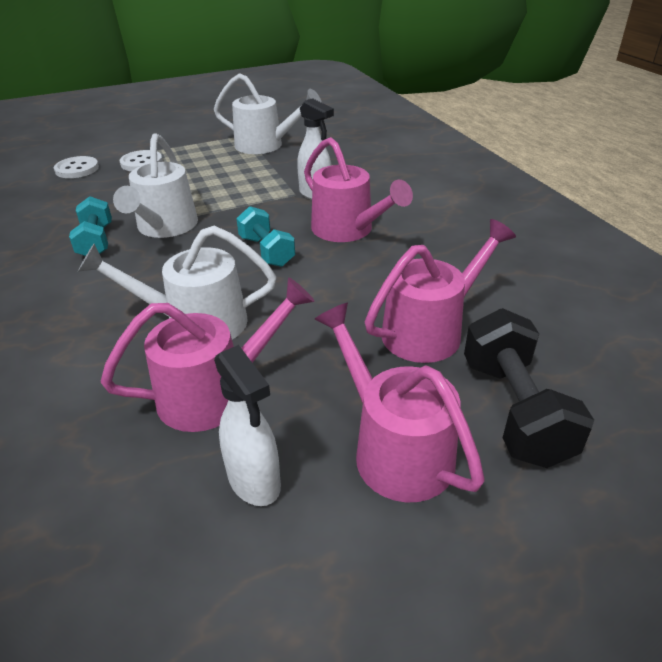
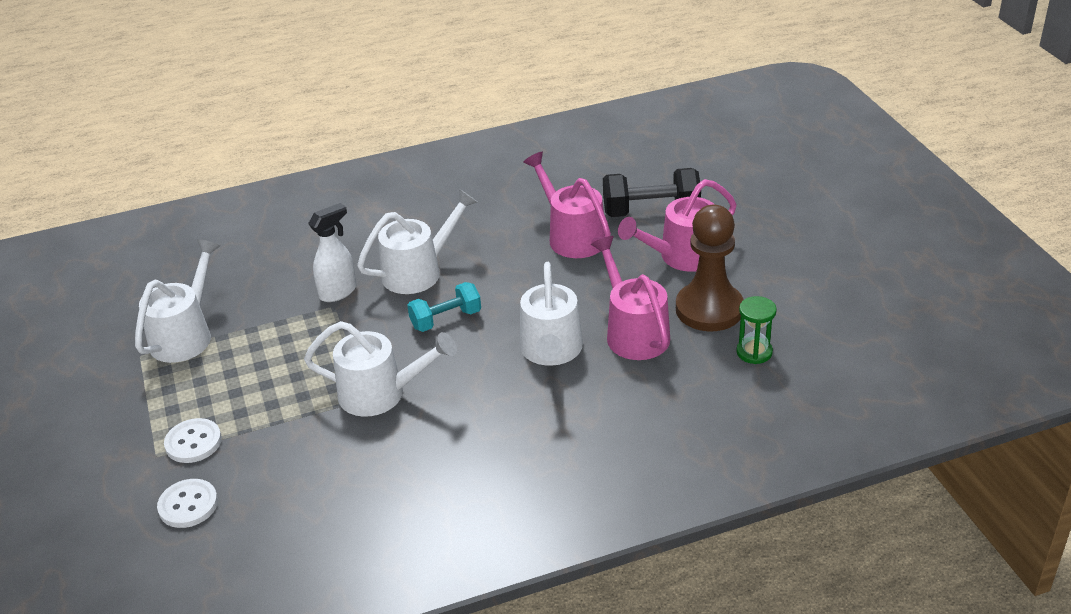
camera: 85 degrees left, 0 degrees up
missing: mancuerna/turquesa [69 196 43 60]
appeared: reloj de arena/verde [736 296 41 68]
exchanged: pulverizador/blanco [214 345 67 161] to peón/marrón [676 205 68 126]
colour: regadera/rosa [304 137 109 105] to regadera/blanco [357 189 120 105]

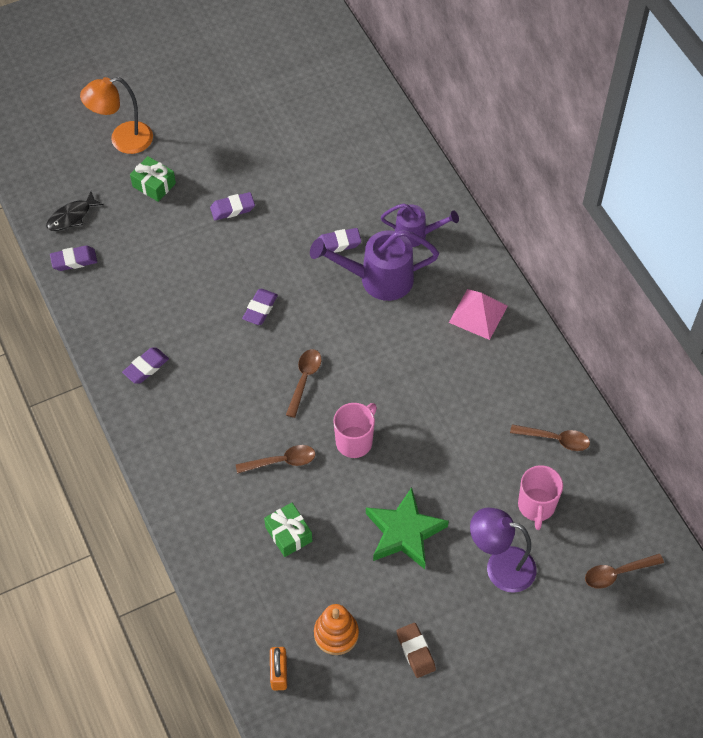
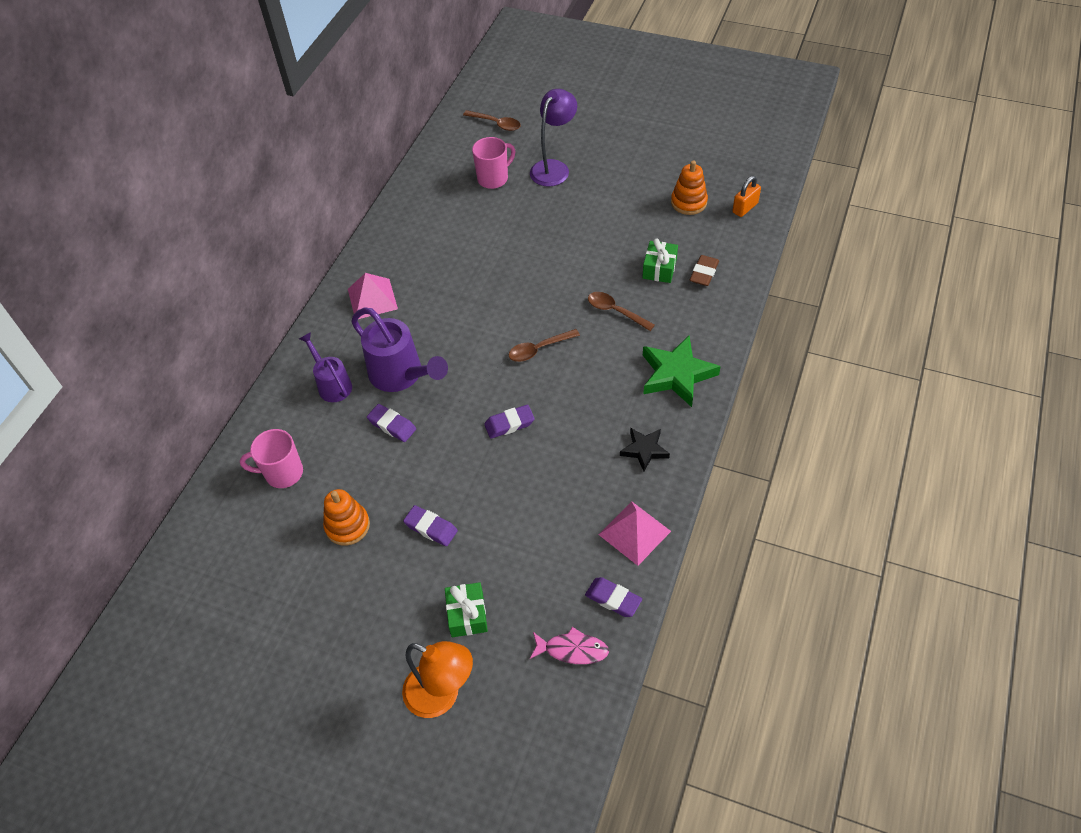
camera: 130 degrees left, 5 degrees down
missing: cuchara/marrón [510 424 80 27]
appeared: juguete apilable/naranja [323 489 47 57]; pirámide/rosa [598 501 73 65]
relocated: taza/rosa [333 403 44 55] to [240 429 63 59]; estrella/verde [366 487 83 82] to [643 336 78 71]; goma de borrar/marrón [397 623 39 55] to [690 255 29 31]
exchanged: goma de borrar/morado [122 348 47 36] to estrella/negro [620 427 50 44]
colour: pez/negro [46 192 58 39] to pez/rosa [530 627 79 37]
spun: lámpara/morado [470 507 67 86] = [530 89 47 97] 120 degrees counterclockwise

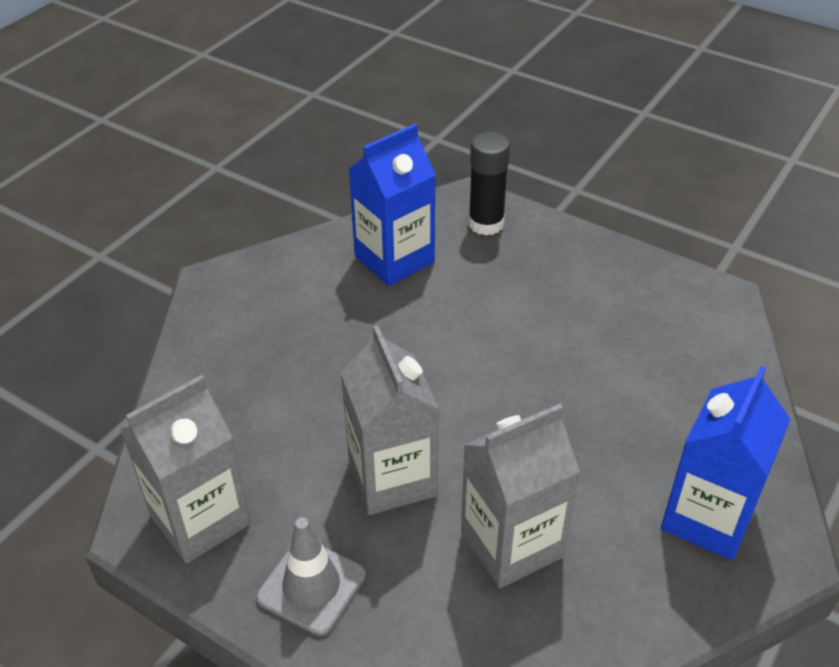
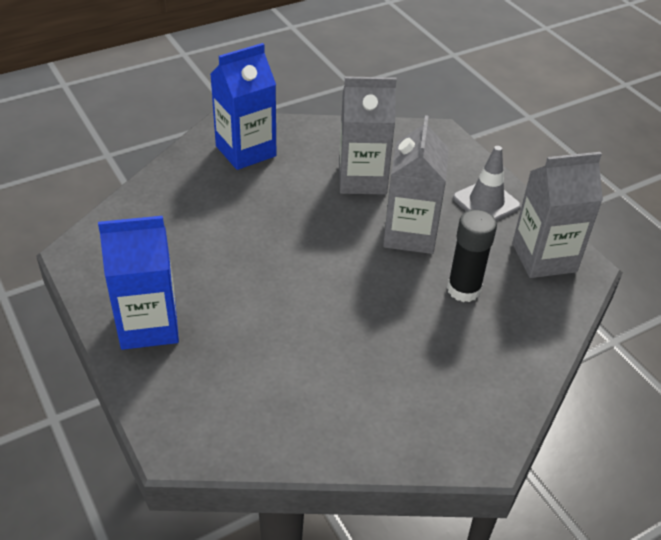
camera: 155 degrees left, 0 degrees up
relocated: cartón de leche/azul [349 124 87 162] to [98 216 81 134]; barra de pegamento/negro [468 132 42 103] to [447 210 50 92]

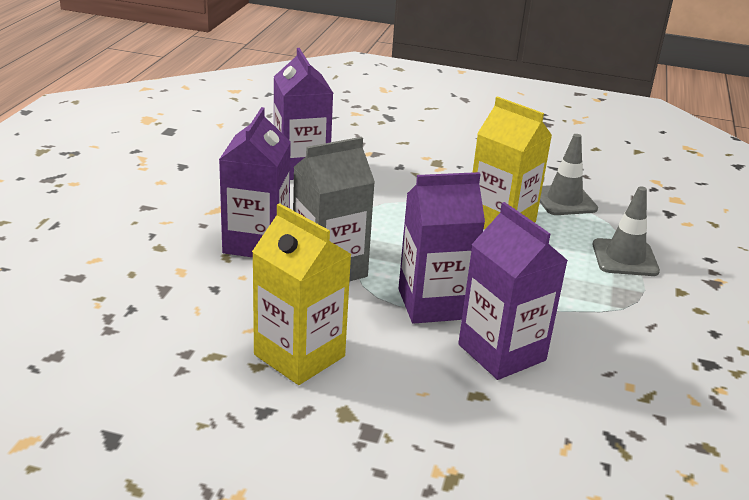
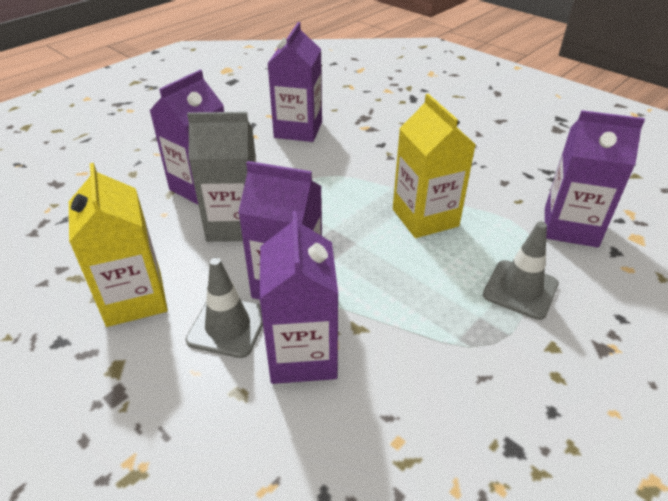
camera: 30 degrees right, 10 degrees up
appeared: cartón de leche/morado [545 110 100 138]
relocated: cono de tráfico/gris [540 134 58 81] to [186 258 77 100]

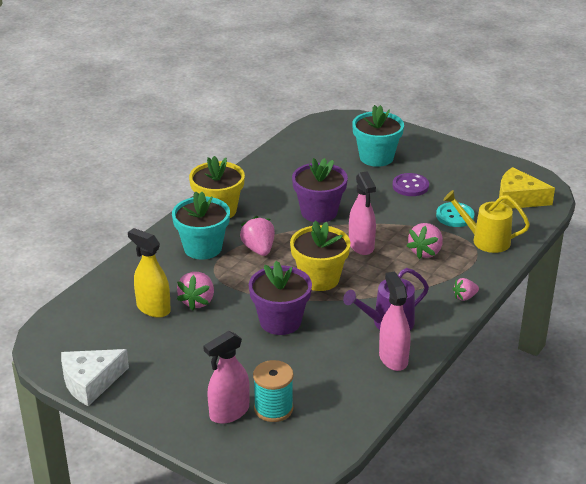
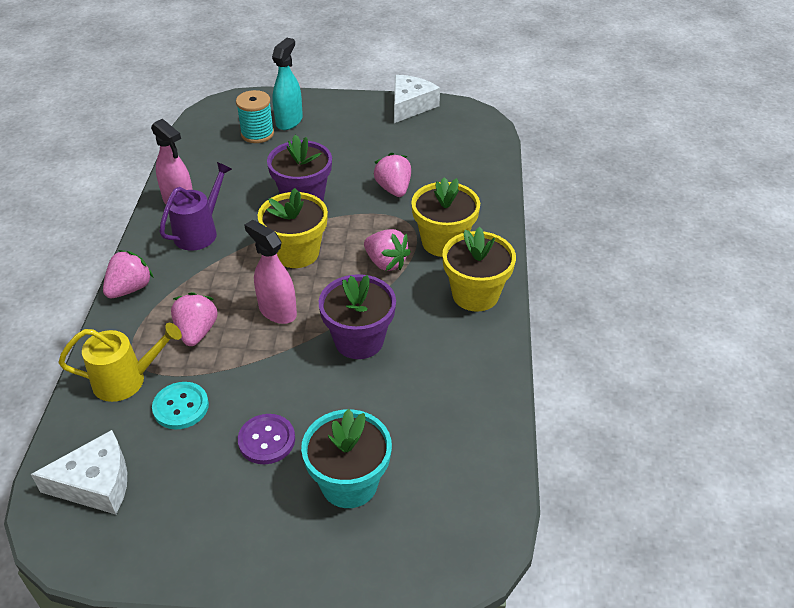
camera: 150 degrees right, 10 degrees up
missing: pulverizador/amarillo [128 228 43 90]
colour: queso/amarillo [499 167 56 42] to queso/blanco [31 430 96 85]; pulverizador/rosa [203 331 47 93] to pulverizador/turquesa [272 38 31 92]; maceta/turquesa [172 191 58 69] to maceta/amarillo [411 177 69 80]
size: fresa/rosa [453 278 26 23] = [103 250 51 48] x1.63

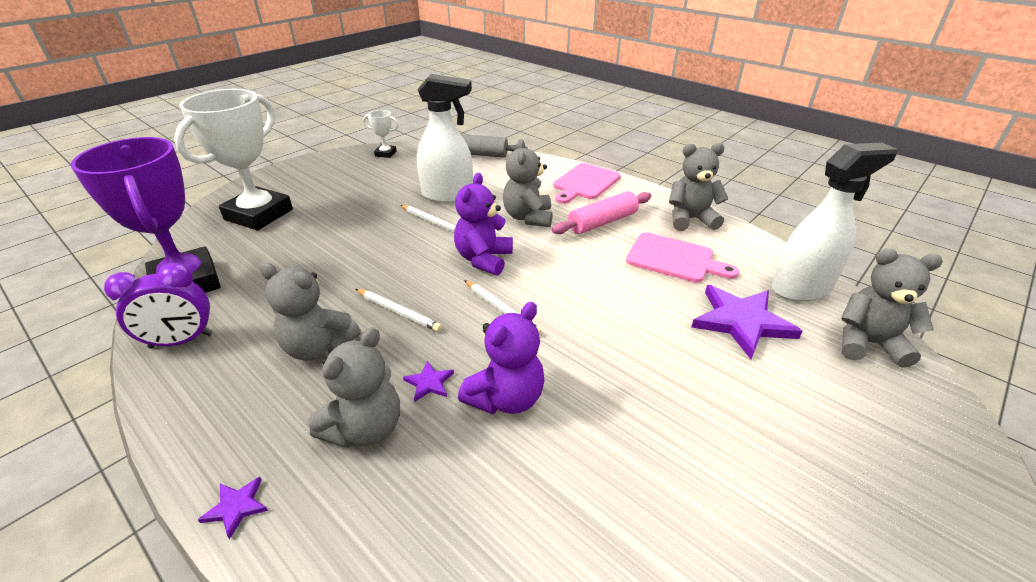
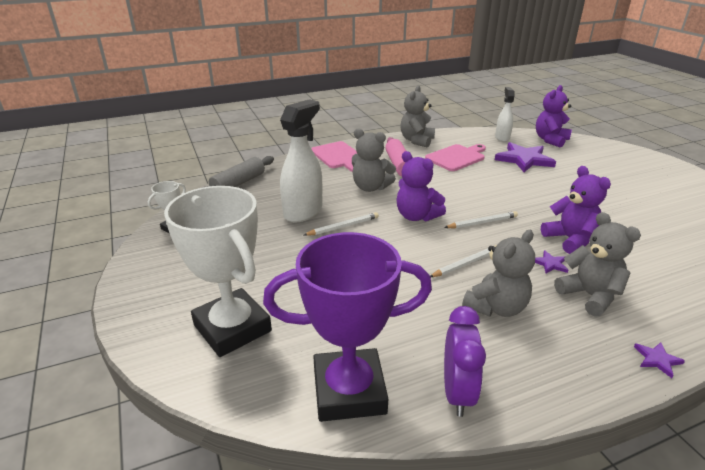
camera: 65 degrees left, 5 degrees down
colour: osito/gris [841 249 102 119] to osito/morado [536 85 36 62]
size: pulverizador/blanco [772 143 126 159] = [495 87 19 55] x0.59

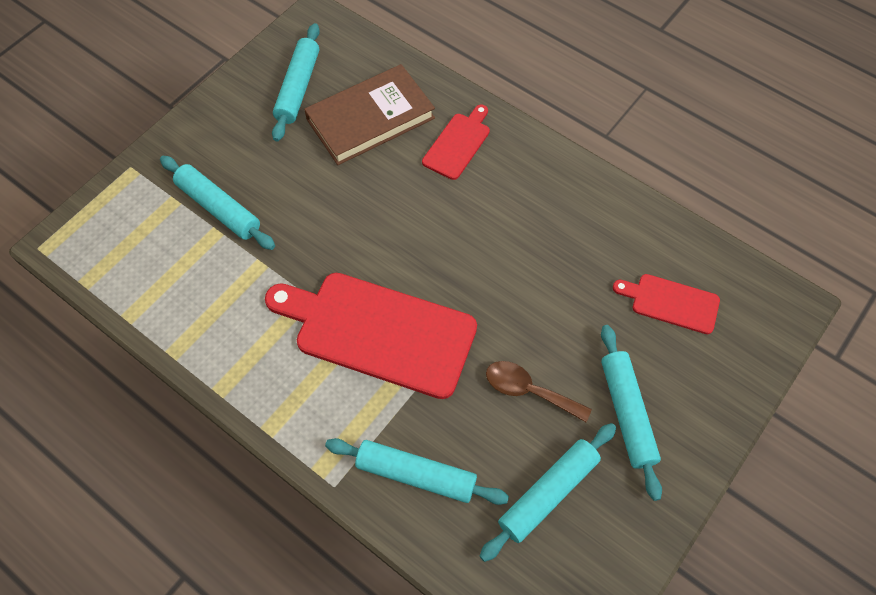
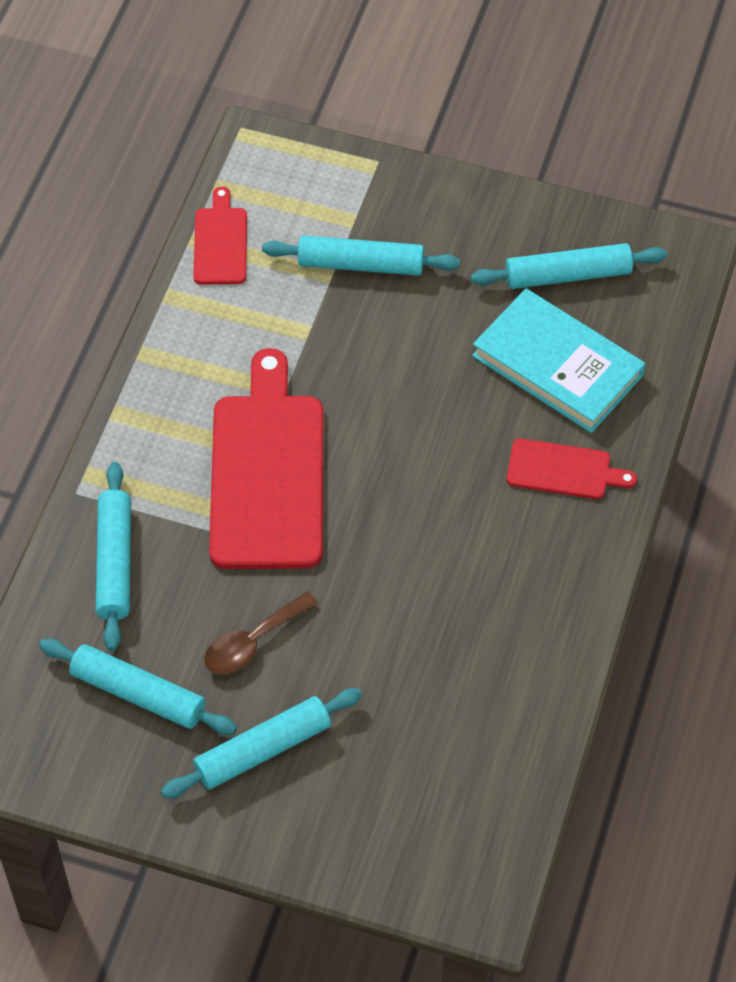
camera: 70 degrees right, 5 degrees down
relocated: tabla de cortar/rojo [613 274 107 60] to [193 186 54 99]
colour: libro/marrón [304 64 131 101] to libro/turquesa [472 289 173 144]
spun: cuchara/marrón [486 361 106 61] = [204 591 114 83] 135 degrees counterclockwise; rodillo/turquesa [160 156 115 94] = [262 235 198 41] 75 degrees clockwise

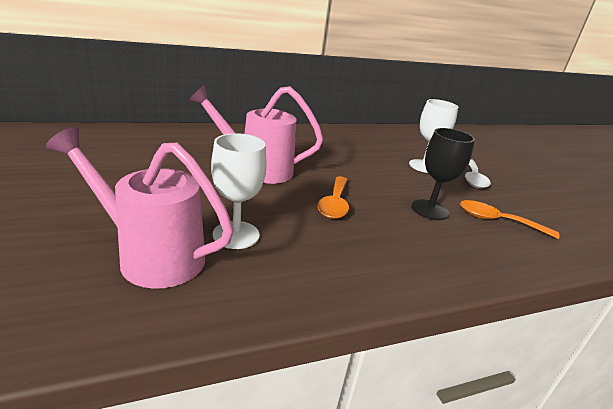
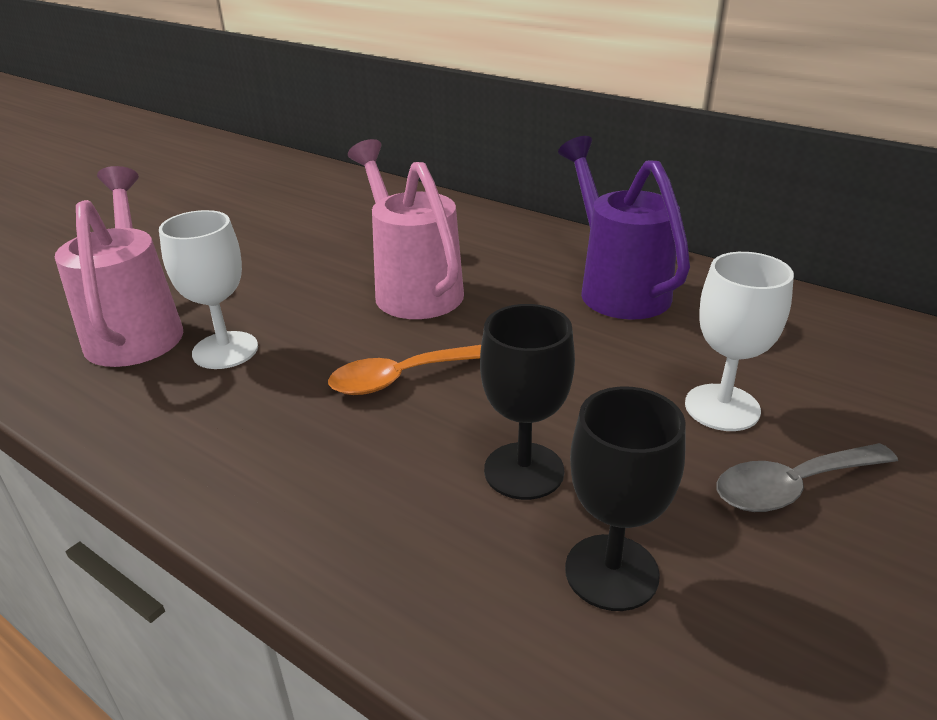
camera: 60 degrees right, 5 degrees up
appeared: regadera/morado [558 136 132 184]
exchanged: cuchara/naranja [460 200 100 39] to copa/negro [565 387 121 224]
colour: cuchara/blanco [465 159 26 29] to cuchara/gris [716 443 182 69]

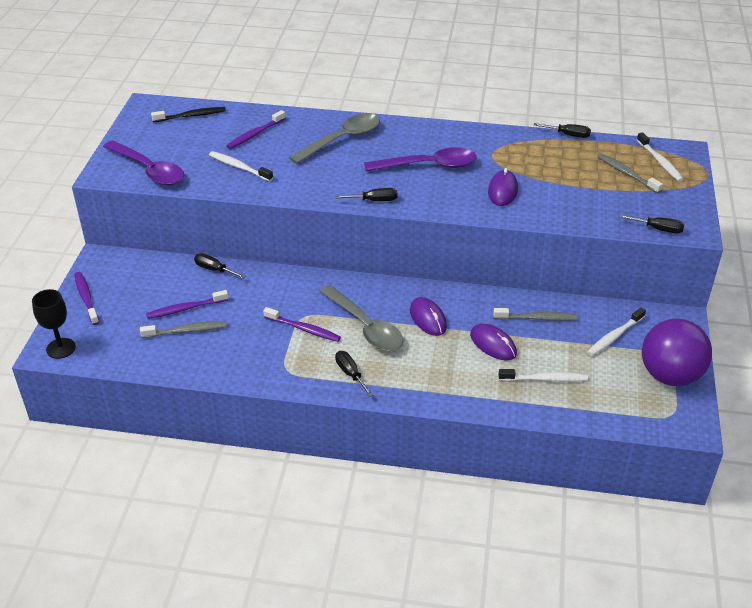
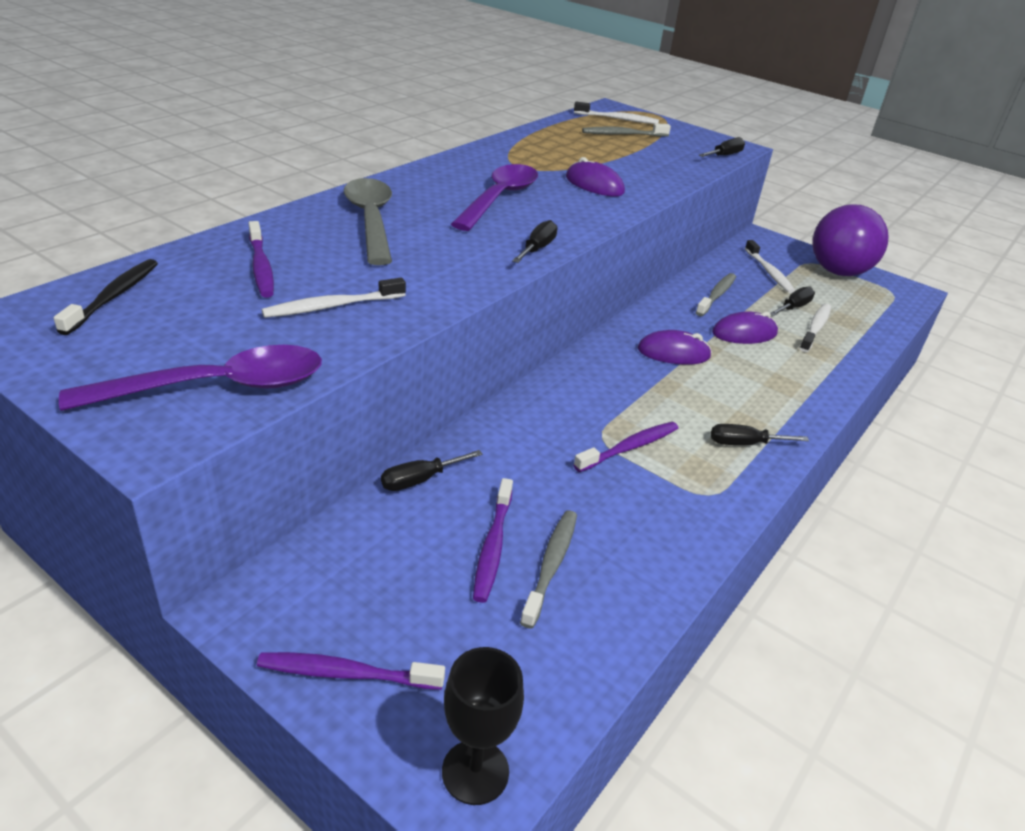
camera: 65 degrees left, 5 degrees down
missing: cuchara/gris [320 285 83 66]
relocated: destornillador/negro [534 123 57 15] to [770 286 45 30]

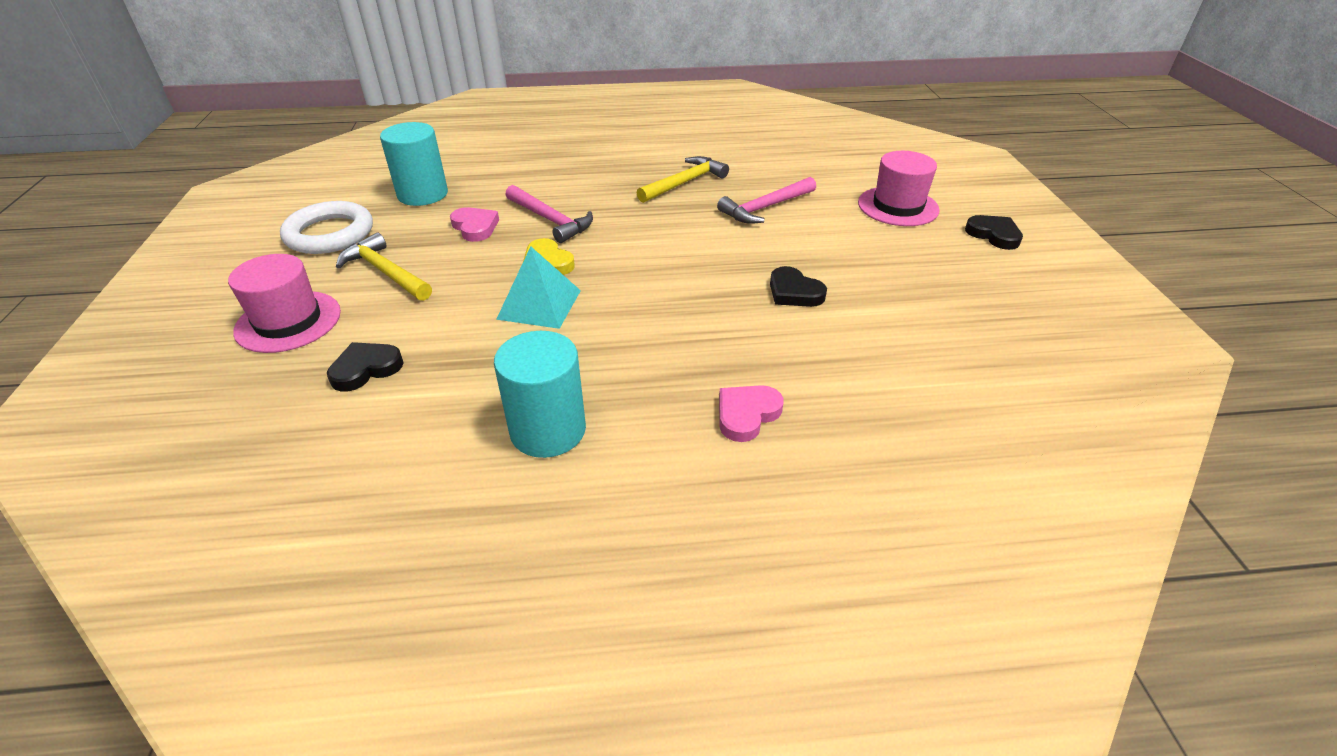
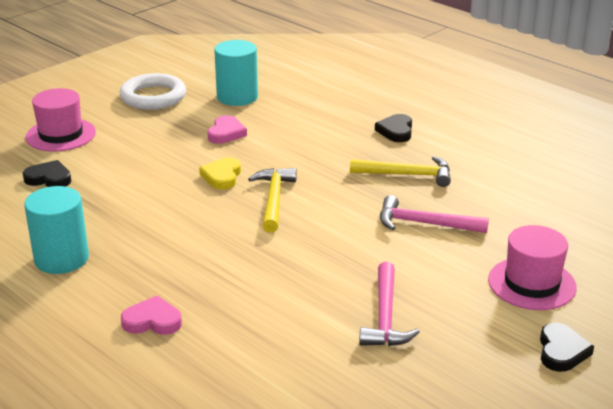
camera: 50 degrees right, 10 degrees down
missing: pirámide/turquesa [496 246 85 83]
relocated: martillo/amarillo [336 233 96 68] to [248 168 49 64]; martillo/rosa [505 185 88 58] to [359 262 61 84]; corazón/negro [770 266 57 41] to [375 114 37 28]

